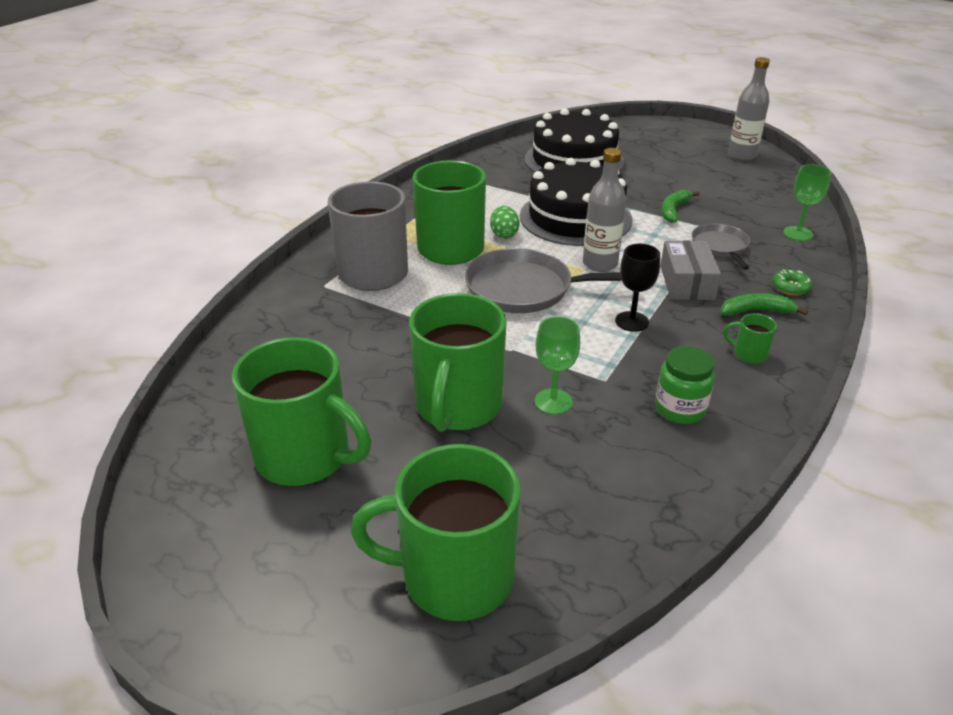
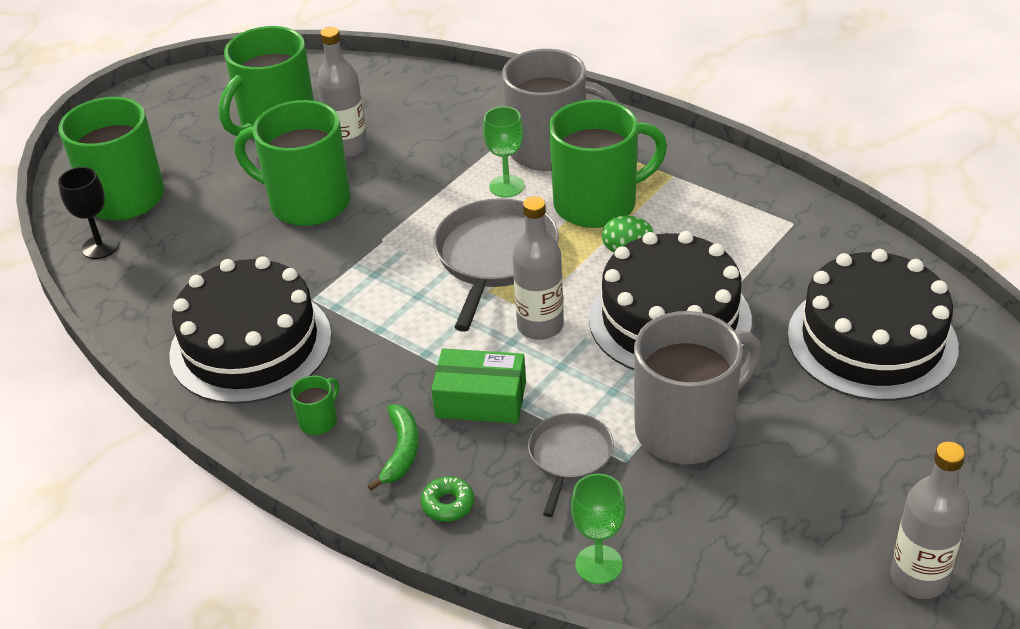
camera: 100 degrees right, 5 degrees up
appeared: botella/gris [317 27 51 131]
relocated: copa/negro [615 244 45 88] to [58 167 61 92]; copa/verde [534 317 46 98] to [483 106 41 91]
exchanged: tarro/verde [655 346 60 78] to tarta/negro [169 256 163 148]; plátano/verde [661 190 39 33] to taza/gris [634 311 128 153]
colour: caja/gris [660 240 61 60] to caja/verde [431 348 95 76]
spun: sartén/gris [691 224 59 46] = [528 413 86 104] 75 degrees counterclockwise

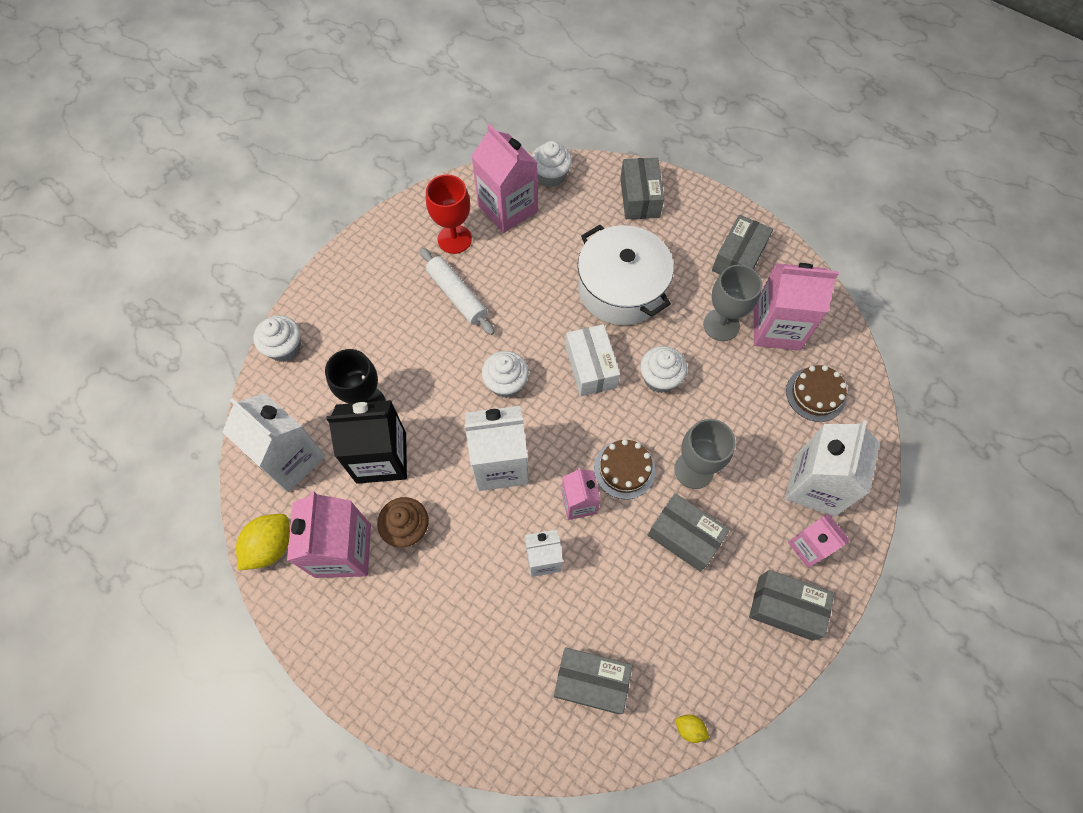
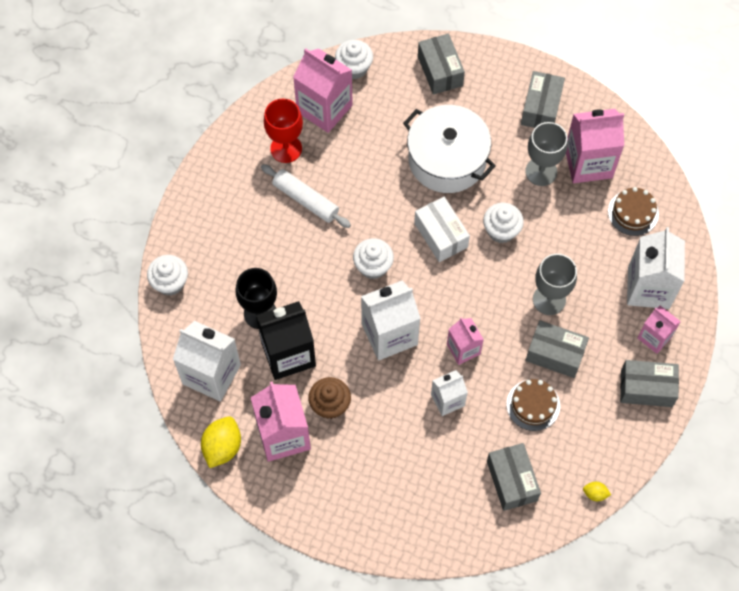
camera: 15 degrees left, 0 degrees up
relocated: tarta/marrón [594 439 62 60] to [506 379 54 52]
spun: caja/gris [554 647 78 67] = [487 443 54 68] 75 degrees clockwise

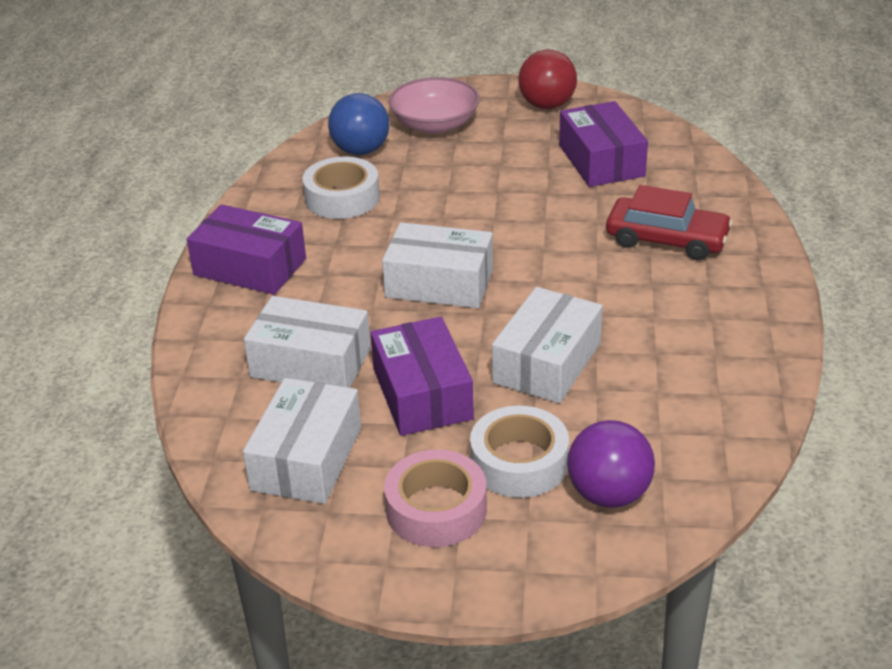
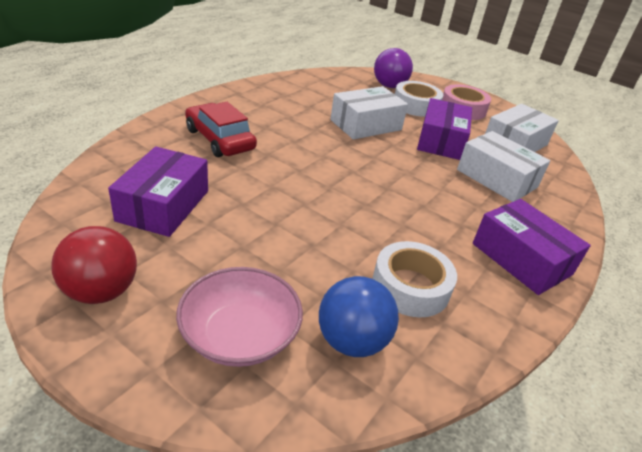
camera: 155 degrees left, 0 degrees up
missing: caja/blanco [382 222 111 86]

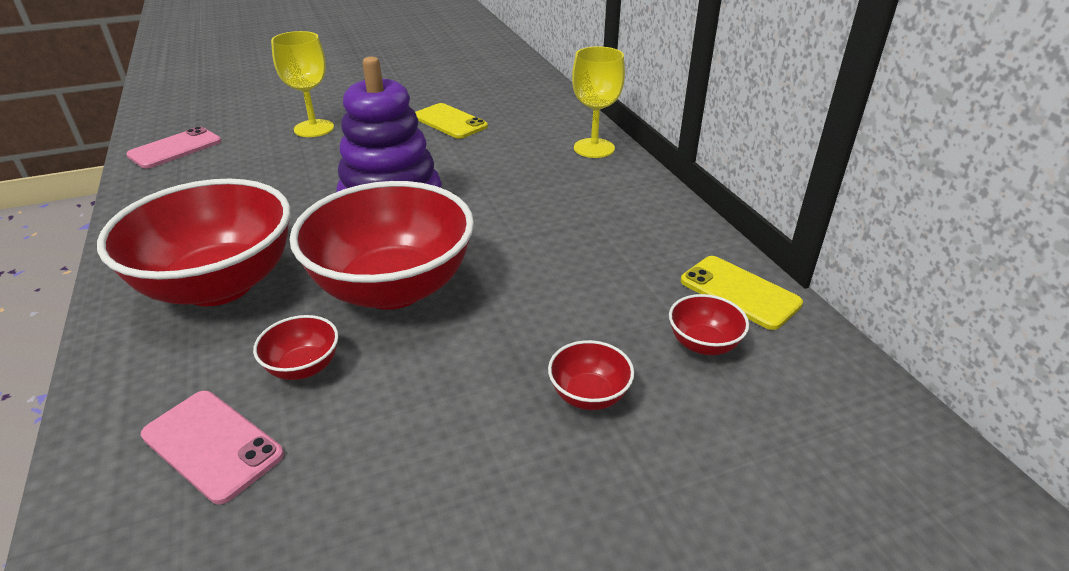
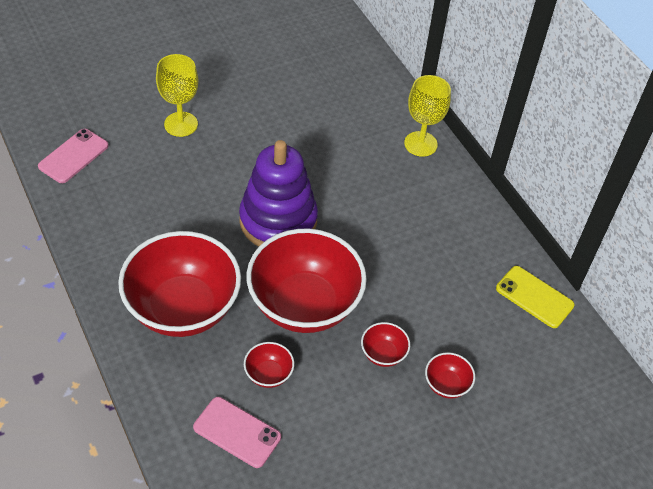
camera: 10 degrees left, 15 degrees up
missing: móvil/amarillo [415 103 73 36]
relocated: cuenco/rojo [669 294 80 61] to [361 322 49 45]

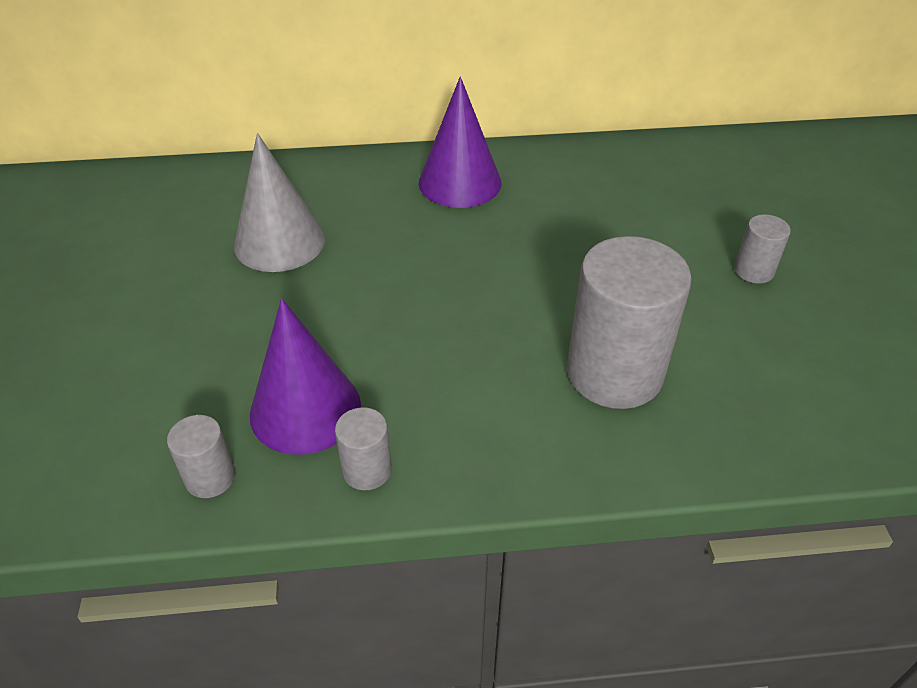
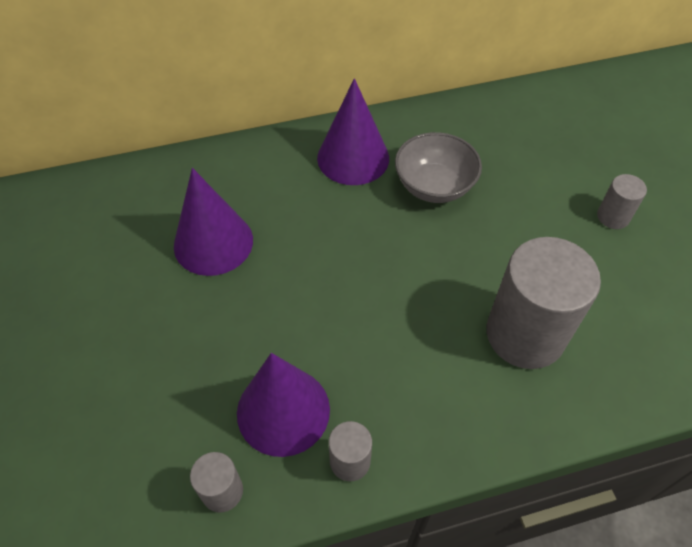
camera: 10 degrees left, 10 degrees up
appeared: cuenco/gris [395 132 87 71]
colour: cono/gris [234 133 91 139] to cono/morado [174 168 79 108]

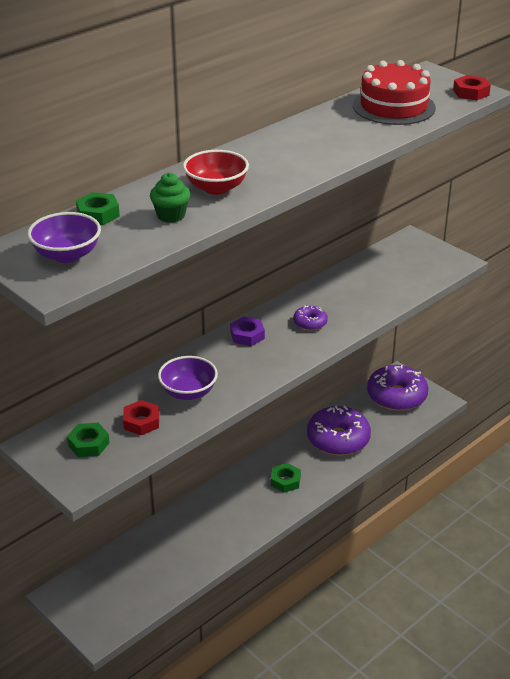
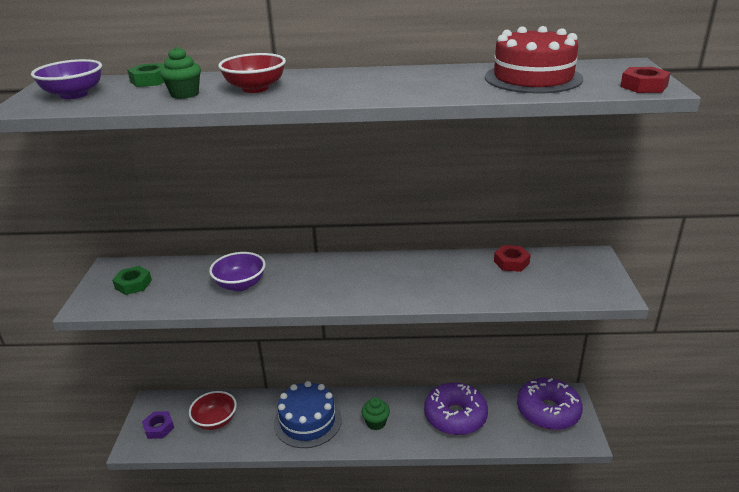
camera: 45 degrees right, 5 degrees down
missing: rosquilla/morado [293 305 35 26]
appeared: cuenco/rojo [189 391 48 39]; tarta/azul [274 381 68 67]
relocated: tuerca/morado [230 316 35 30] to [142 411 32 28]; tuerca/rojo [123 400 36 35] to [494 245 37 27]
exchanged: tuerca/verde [271 463 30 30] to magdalena/verde [362 397 28 33]

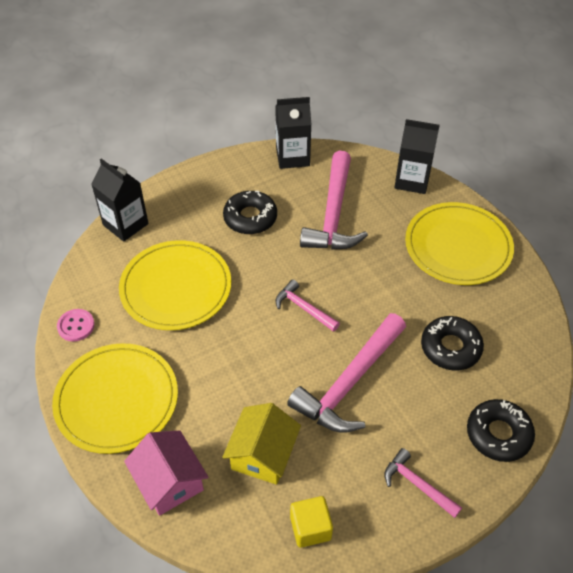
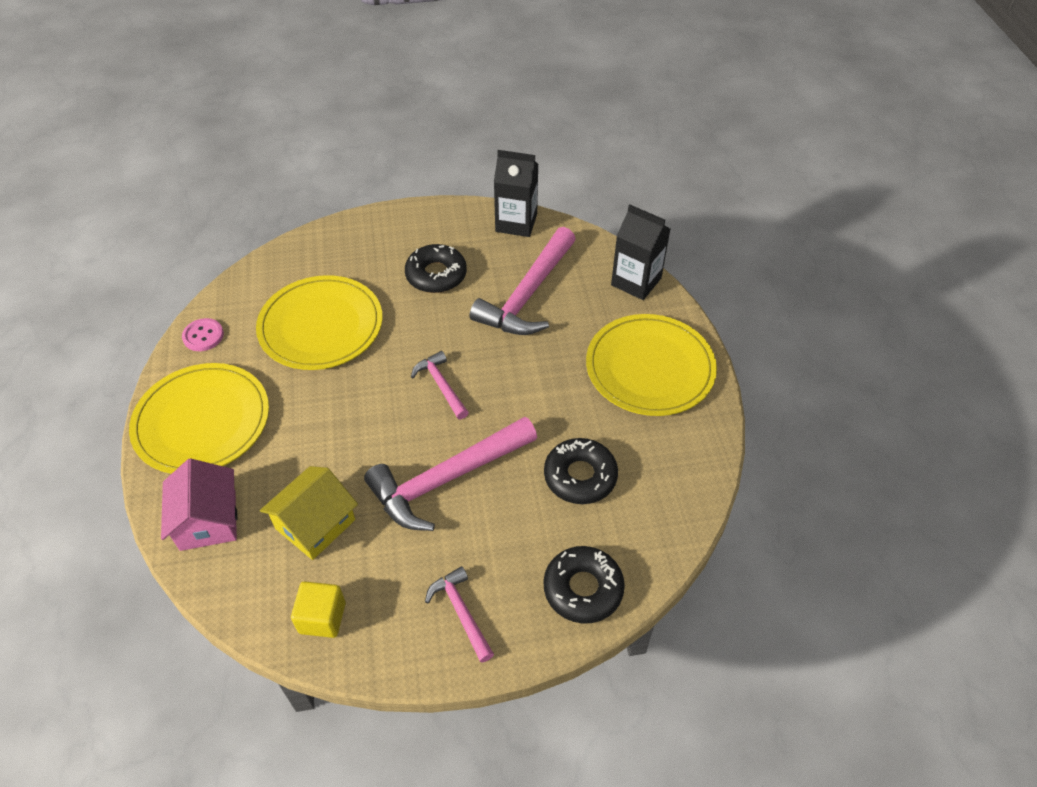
camera: 20 degrees right, 0 degrees up
missing: cartón de leche/negro [91 158 58 84]

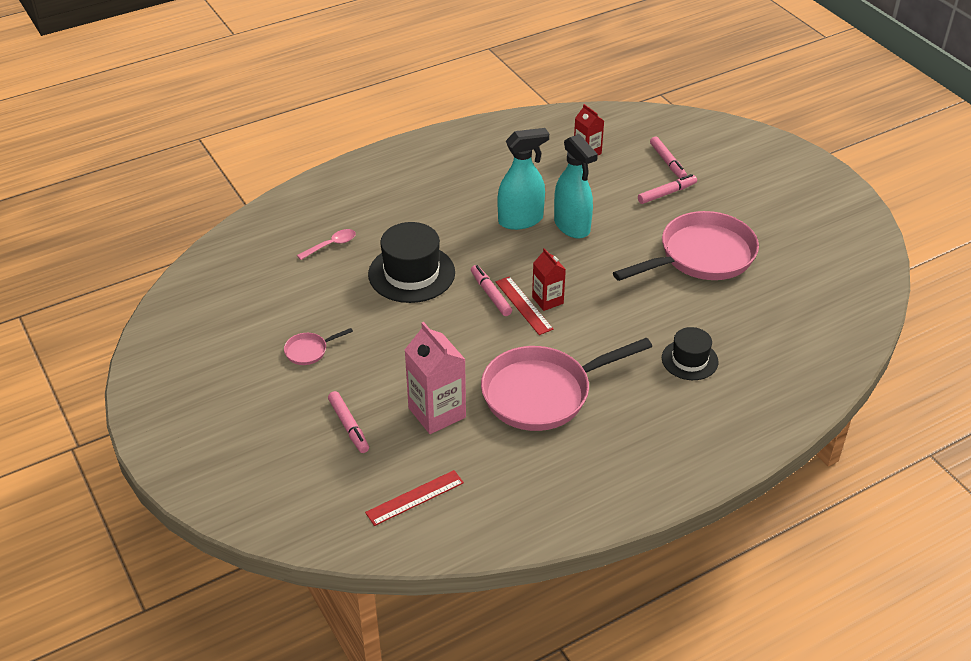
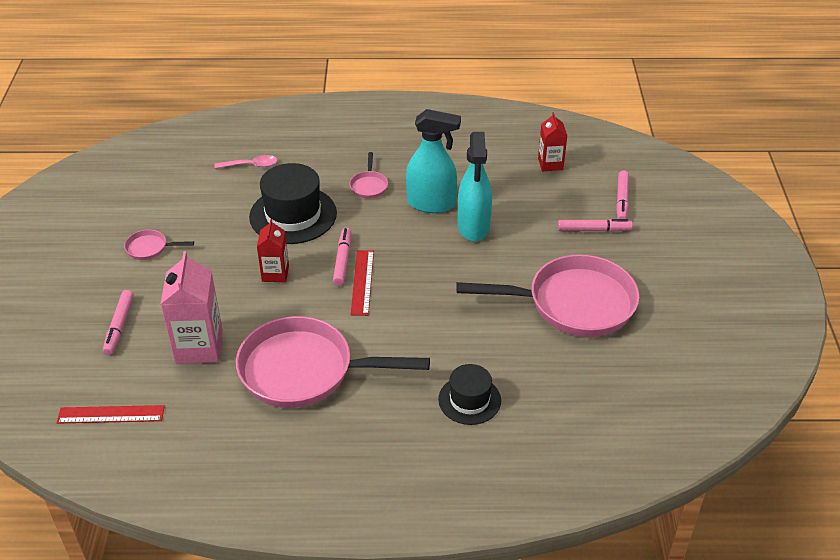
camera: 30 degrees right, 0 degrees up
appeared: sartén/rosa [350 152 38 47]
relocated: cartón de leche/rojo [532 248 34 63] to [257 219 32 63]

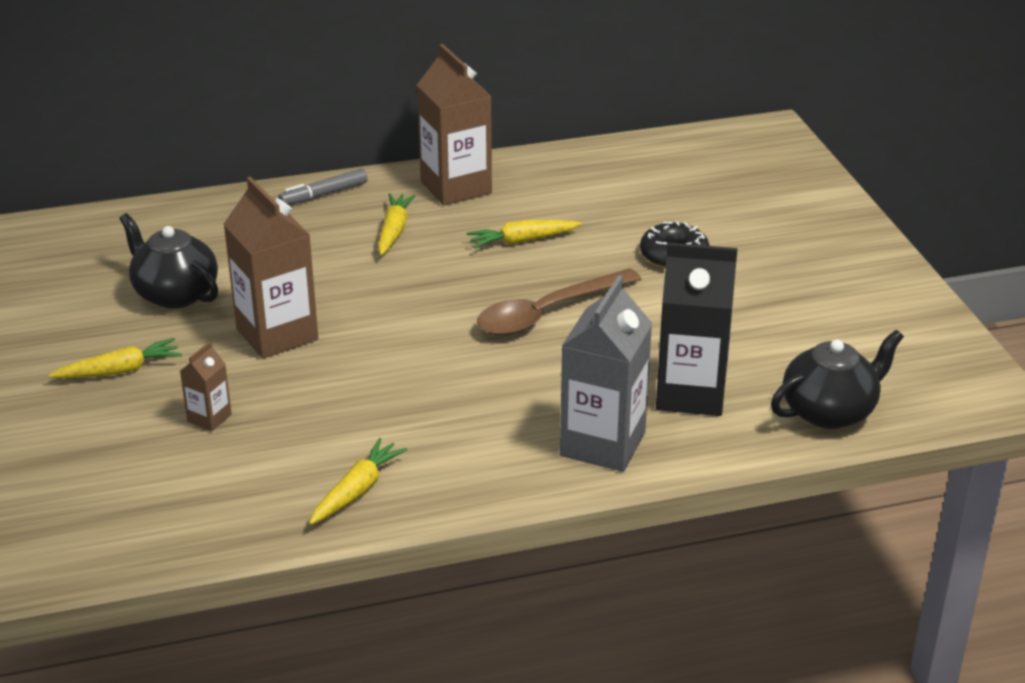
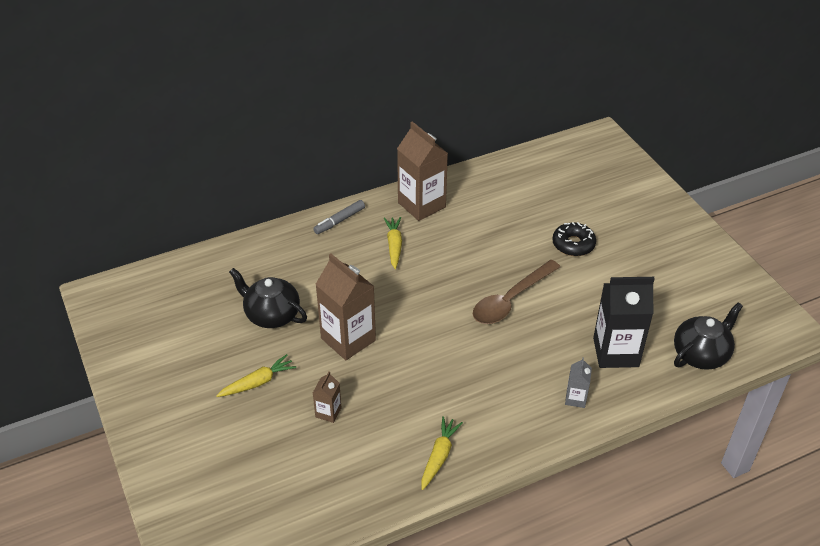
camera: 10 degrees left, 10 degrees up
missing: zanahoria/amarillo [467 220 114 28]
size: cartón de leche/gris [560 275 93 197] = [565 357 27 51] x0.48

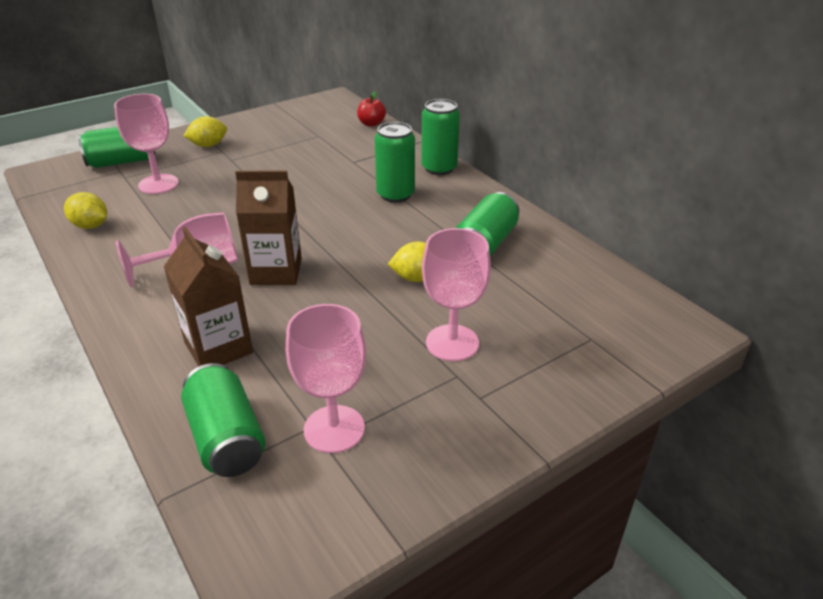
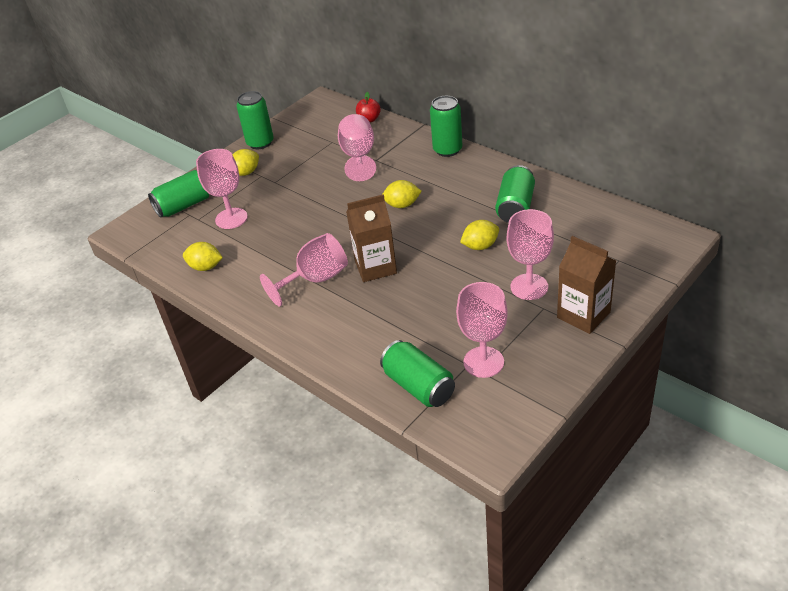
camera: 10 degrees left, 5 degrees up
appeared: copa/rosa [338 114 38 67]; limón/amarillo [382 180 40 28]
relocated: lata/verde [375 122 40 81] to [236 91 38 58]; cartón de leche/marrón [164 227 89 140] to [557 236 59 98]

